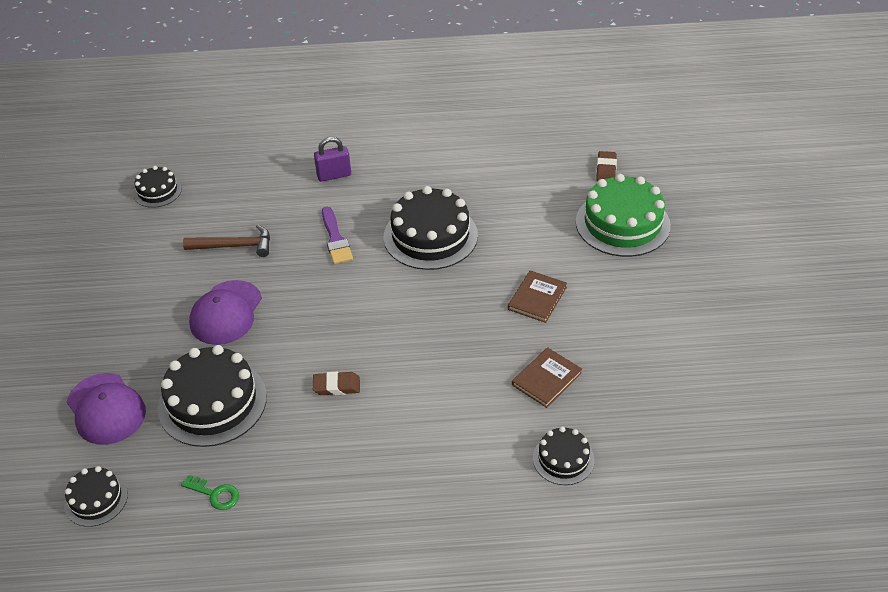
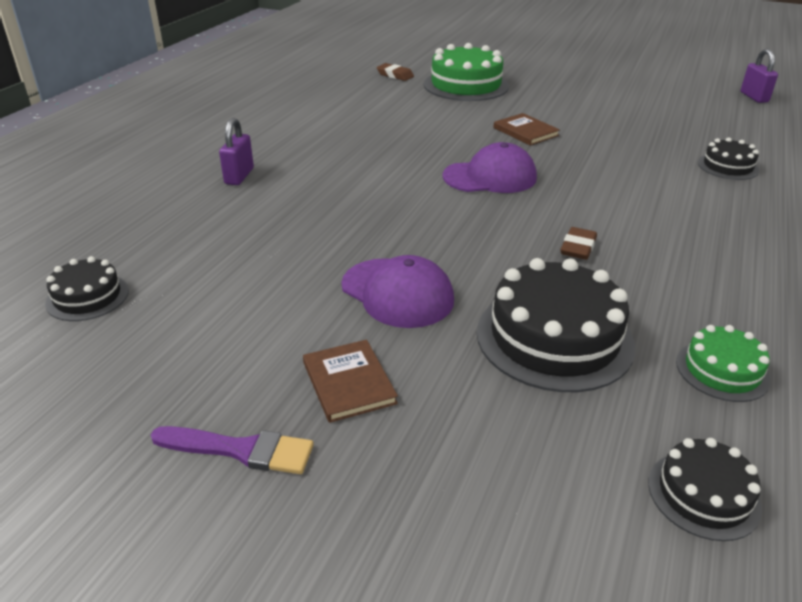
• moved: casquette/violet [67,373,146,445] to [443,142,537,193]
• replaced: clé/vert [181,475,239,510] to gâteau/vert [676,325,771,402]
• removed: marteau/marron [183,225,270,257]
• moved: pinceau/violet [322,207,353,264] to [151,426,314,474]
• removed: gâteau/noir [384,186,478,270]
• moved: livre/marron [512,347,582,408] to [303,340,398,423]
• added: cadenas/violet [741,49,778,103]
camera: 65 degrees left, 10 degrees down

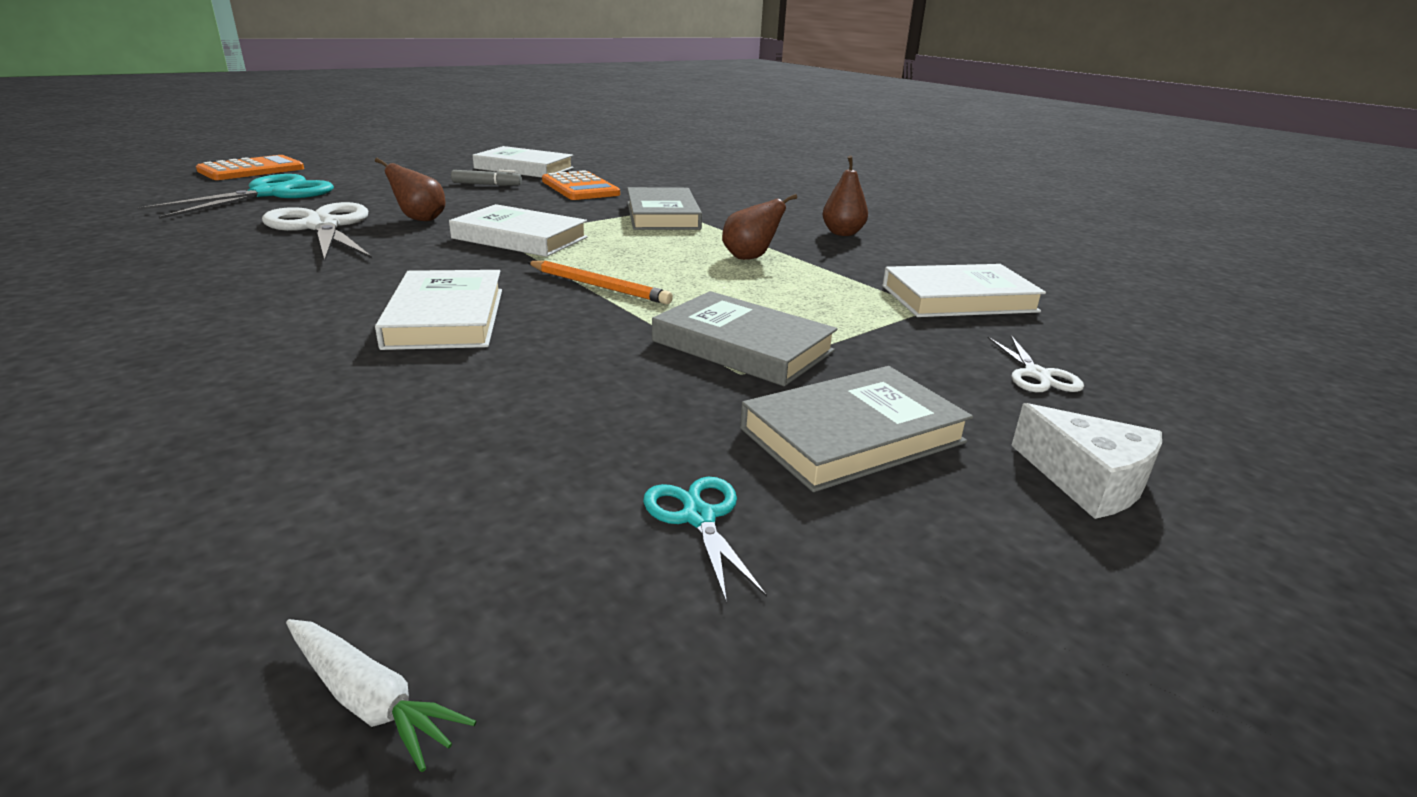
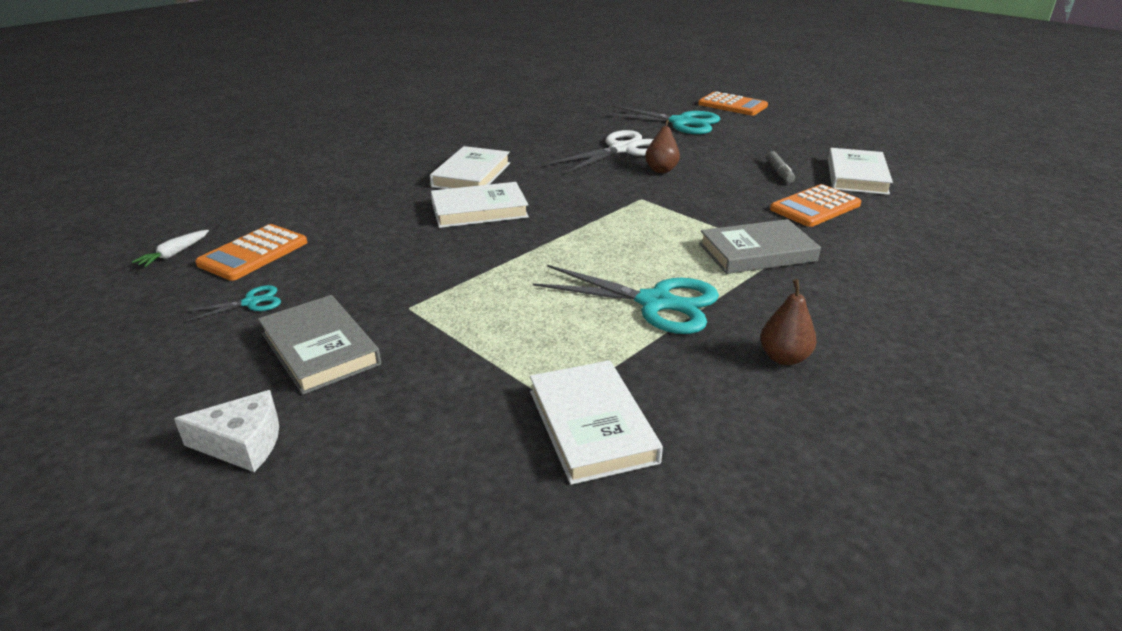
• moved: livre/blanc [449,204,588,257] to [430,146,510,189]
• removed: crayon/orange [527,261,673,304]
• removed: livre/gris [652,291,838,386]
• replaced: poire/marron [722,194,797,260] to ciseaux/turquoise [533,265,719,334]
• removed: ciseaux/blanc [988,335,1084,392]
• turned: fromage/blanc [1011,403,1162,519] = [174,390,279,472] 135 degrees counterclockwise
• added: calculatrice/orange [195,224,307,281]
camera: 85 degrees right, 5 degrees up

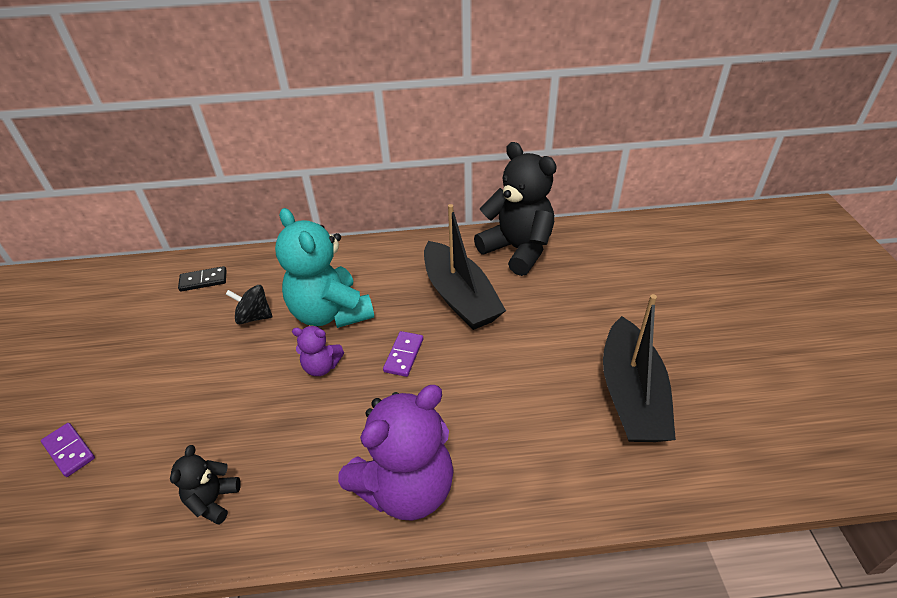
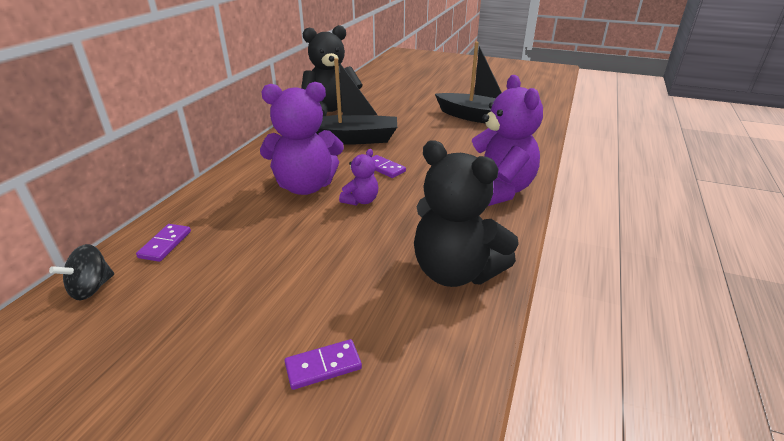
• resized: ours en peluche/noir [170,445,241,525] = [414,140,519,287] x2.08
• recoloured: domino/noir [178,266,227,292] to domino/violet [136,224,191,262]
• moved: toupie/noir [226,285,273,324] to [49,244,114,300]
• recoloured: ours en peluche/turquoise [275,208,374,328] to ours en peluche/violet [260,82,344,195]
camera: 65 degrees left, 10 degrees down

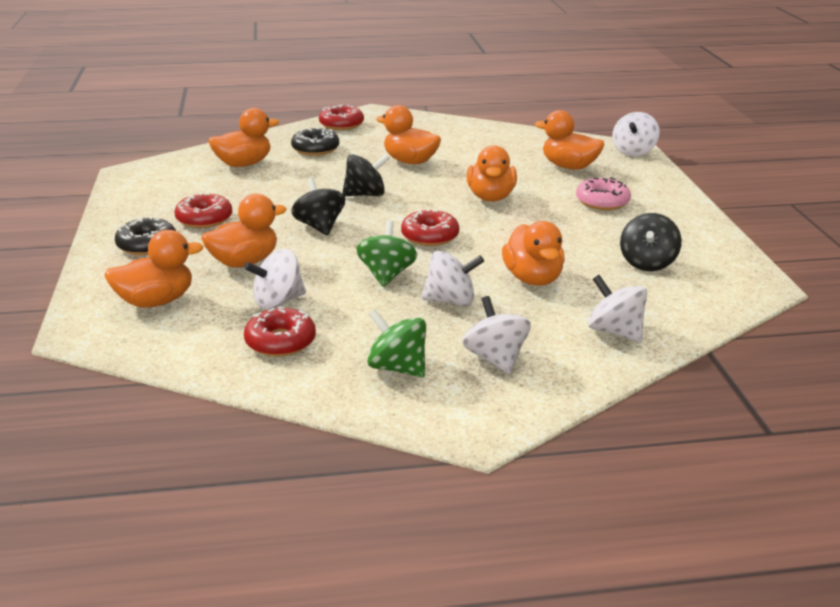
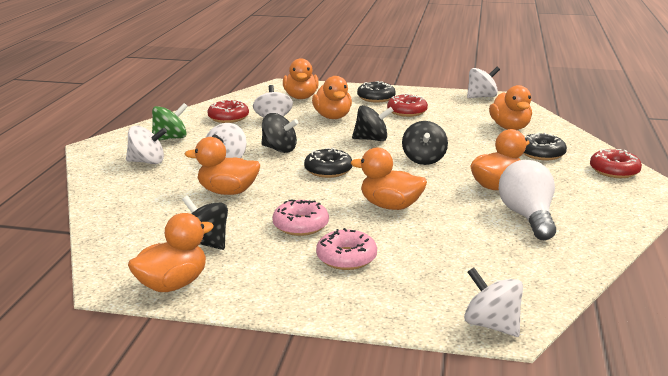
• recoloured: toupie/vert [356,220,417,287] to toupie/noir [261,113,299,153]
• recoloured: beignet/rouge [401,209,459,246] to beignet/noir [304,148,352,178]
• moved: canard/orange [535,110,604,170] to [128,213,214,292]
• moved: toupie/blanc [588,275,647,342] to [467,67,500,98]
• added: beignet/rose [272,200,329,236]
• added: ampoule/blanc [499,160,556,240]
camera: 110 degrees right, 5 degrees down

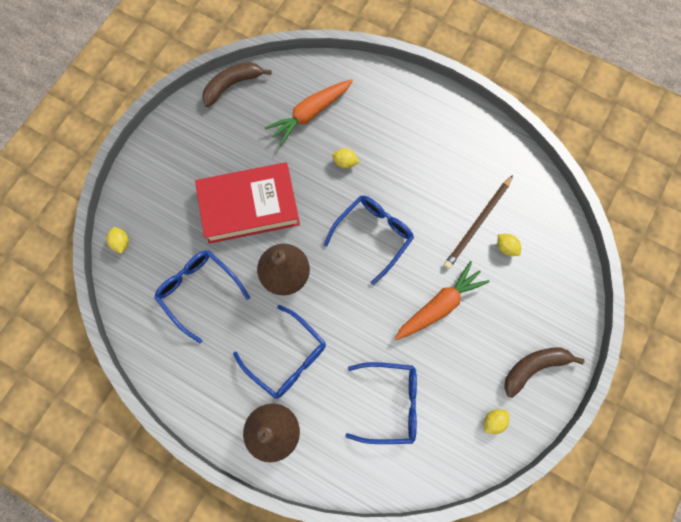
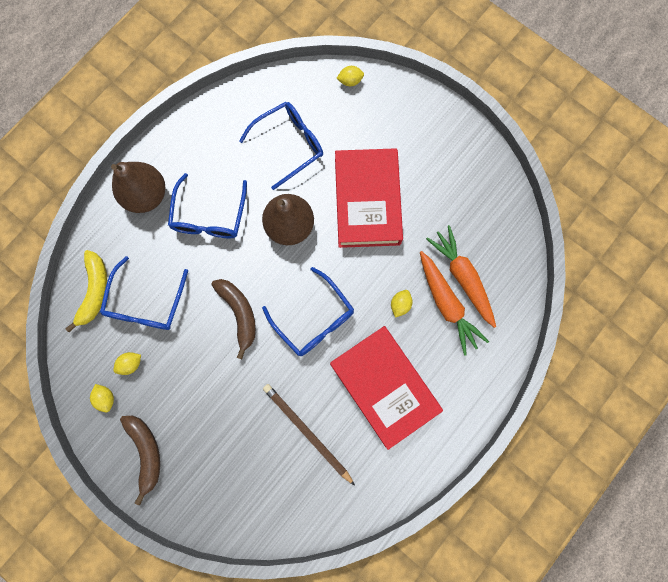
• moved: banane/marron [202,62,272,107] to [211,279,256,359]
• turned: lunettes/bleu [233,305,326,399] = [168,173,247,238] 45 degrees counterclockwise
• moved: carotte/orange [394,261,490,340] to [420,251,489,356]
• moved: citron/jaune [498,234,521,256] to [113,352,141,375]
• added: banane/jaune [66,250,107,332]
• added: livre/rouge [330,326,443,450]
camera: 100 degrees right, 5 degrees up

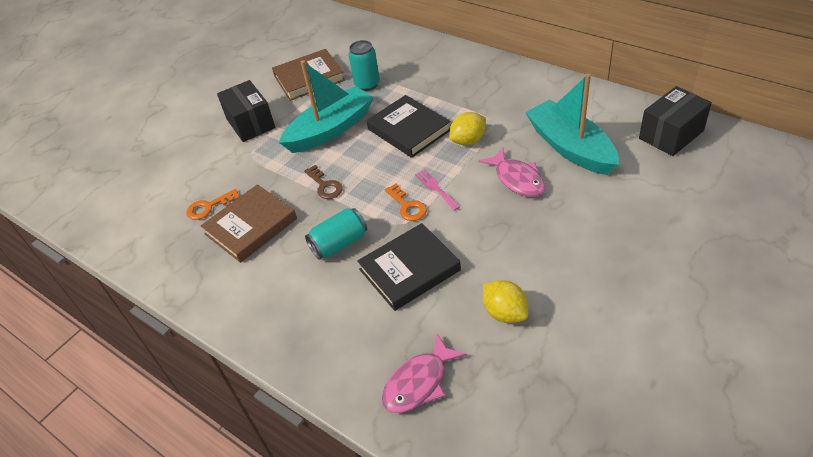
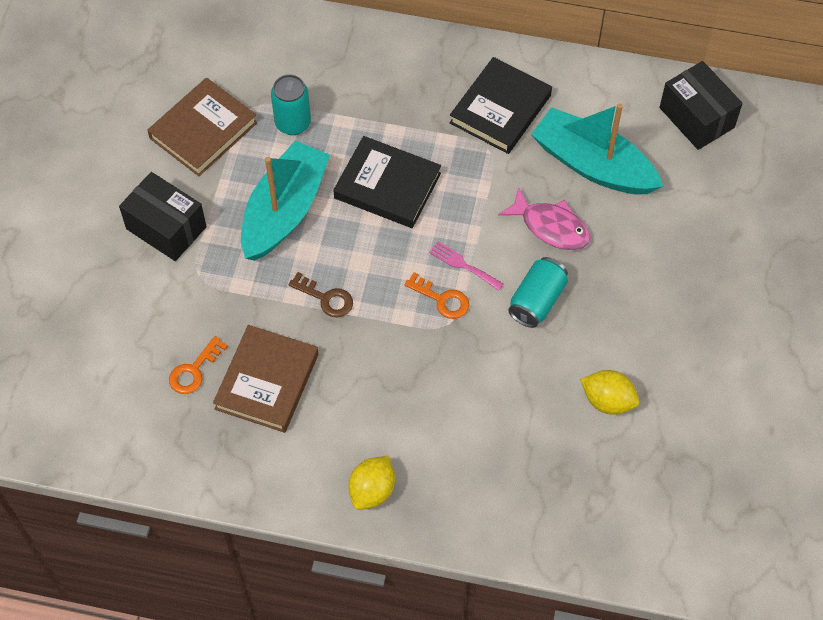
• moved: canette/turquoise [305,208,367,260] to [508,257,568,328]
• moved: livre/noir [357,223,461,311] to [450,57,552,154]
• removed: poisson/rose [382,334,467,413]
• moved: citron/jaune [449,112,486,145] to [348,456,395,510]
• turned: boîte/noir [639,86,712,156] = [660,61,743,150] 60 degrees counterclockwise
camera: 30 degrees left, 15 degrees up

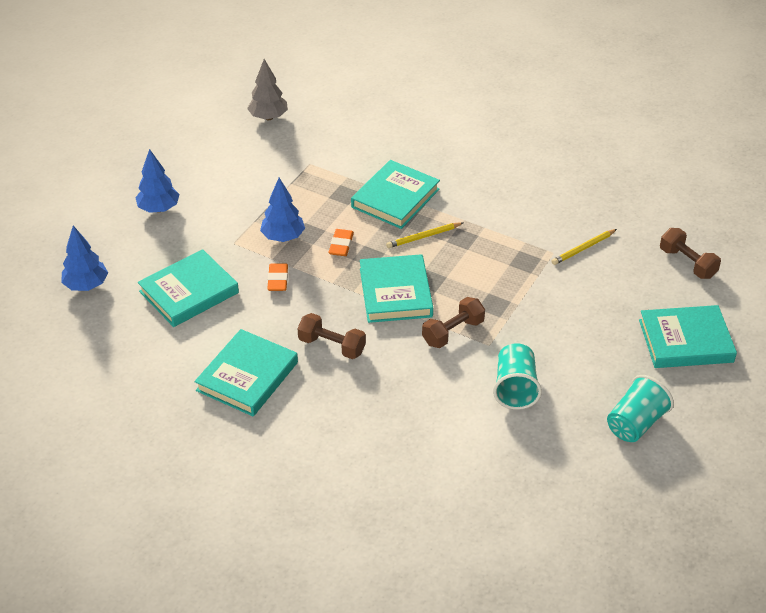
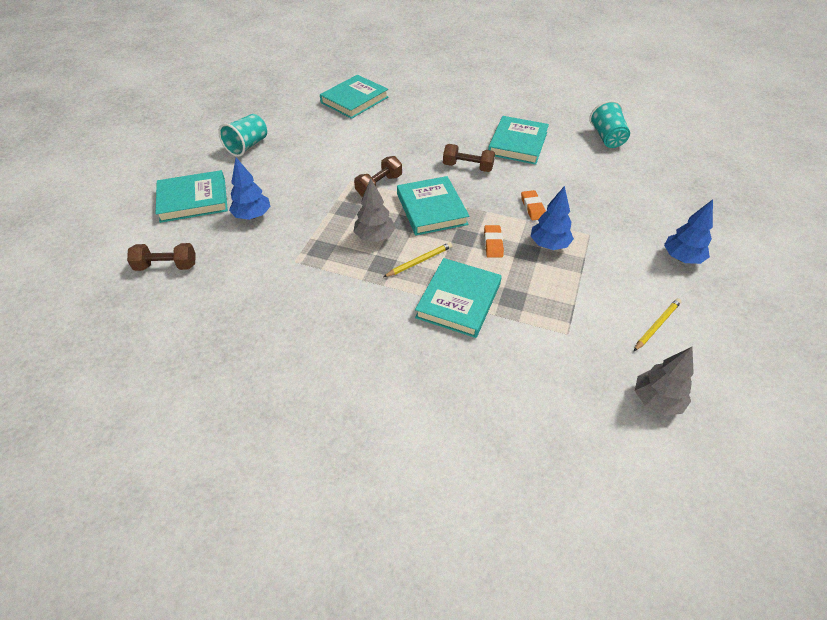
• moved: arbre/bleu [61,226,108,291] to [229,158,271,220]
• moved: livre/turquoise [138,249,239,327] to [320,75,388,119]
• moved: gobelet/turquoise [493,343,542,410] to [589,100,630,148]
• moved: crayon/jaune [552,229,617,265] to [634,298,681,351]
• turned: haltère/marron [660,228,721,279] = [127,243,196,271] 45 degrees counterclockwise
• added: arbre/gris [353,178,395,242]
camera: 170 degrees right, 5 degrees up

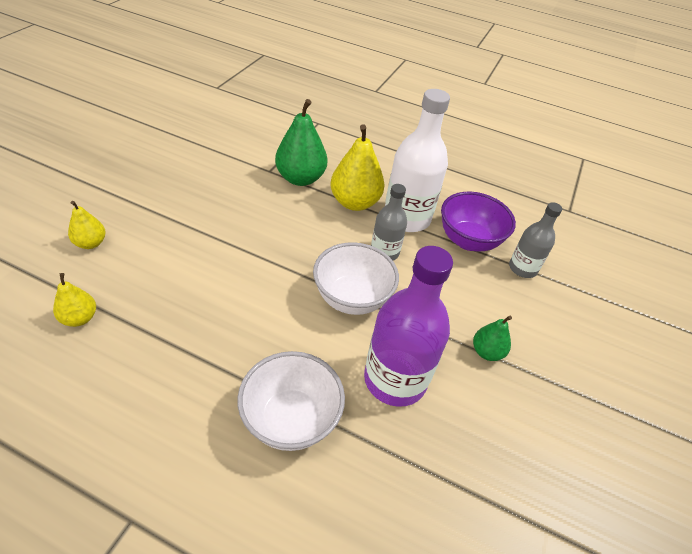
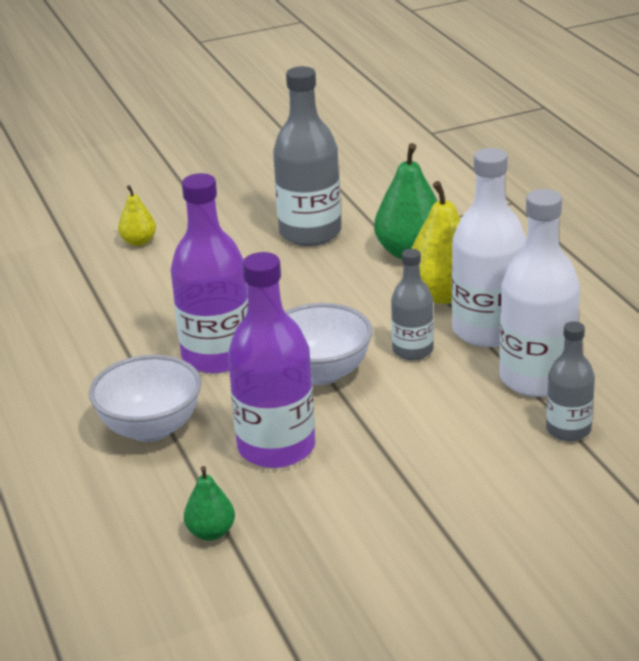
• removed: poire/jaune [53,273,96,327]
• replaced: bol/violet [441,192,516,251] to bouteille/blanc [499,189,580,397]
• moved: poire/vert [473,316,512,361] to [184,466,235,541]
• added: bouteille/violet [171,173,248,373]
• added: bouteille/gris [273,66,341,246]
camera: 50 degrees right, 15 degrees down

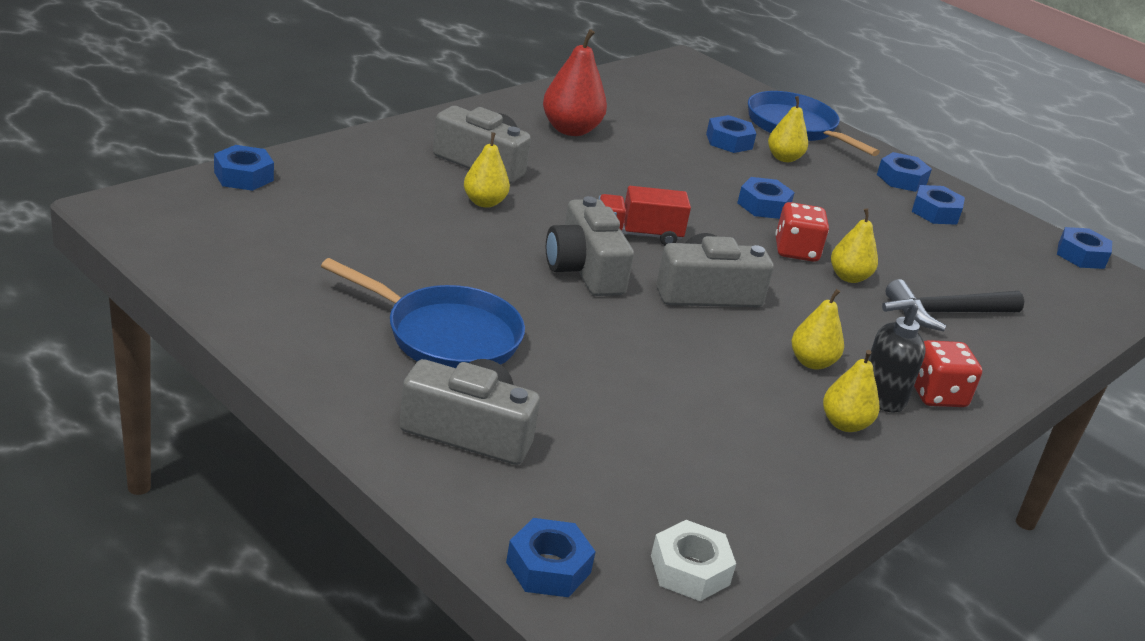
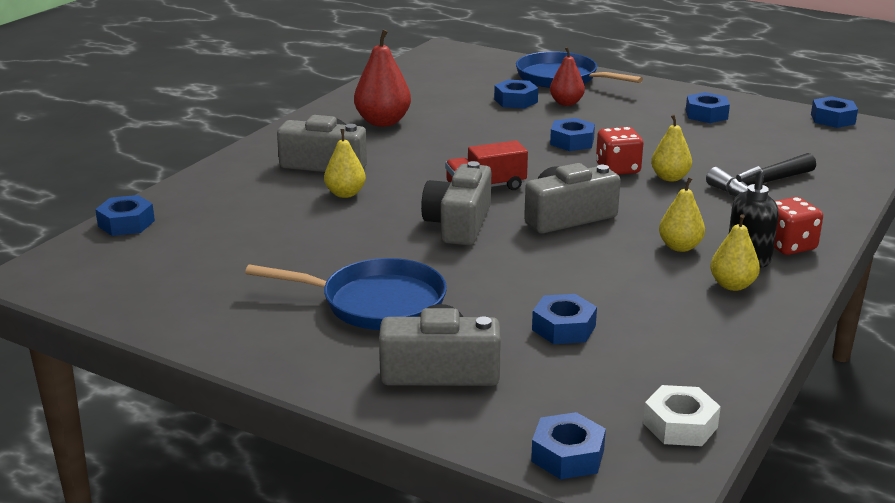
• turned: appareil photo/gris [546,196,634,296] = [421,161,491,245] 45 degrees clockwise
• recoloured: poire/jaune [768,96,808,162] to poire/rouge [550,47,585,106]
• moved: écrou/bleu [877,152,932,192] to [532,294,597,344]
camera: 10 degrees left, 5 degrees down

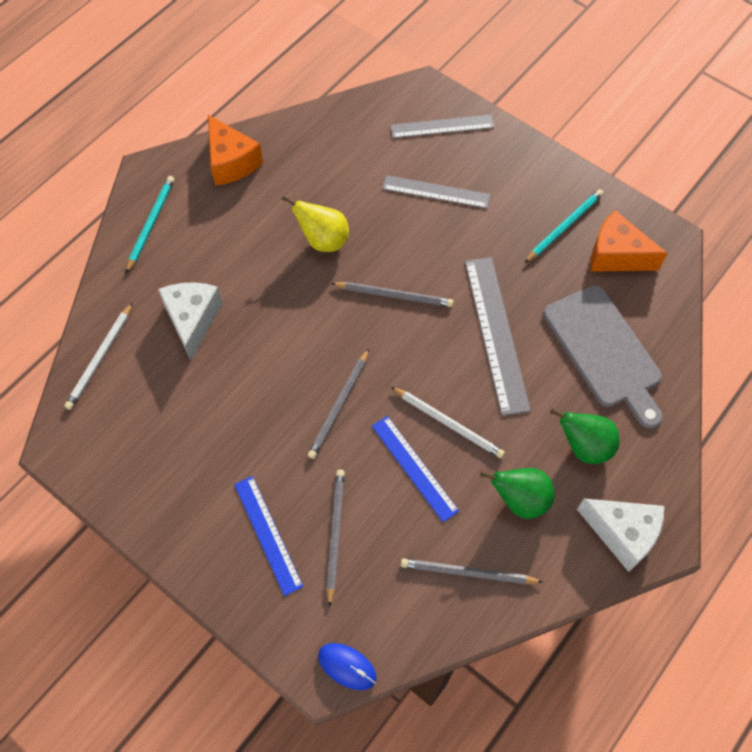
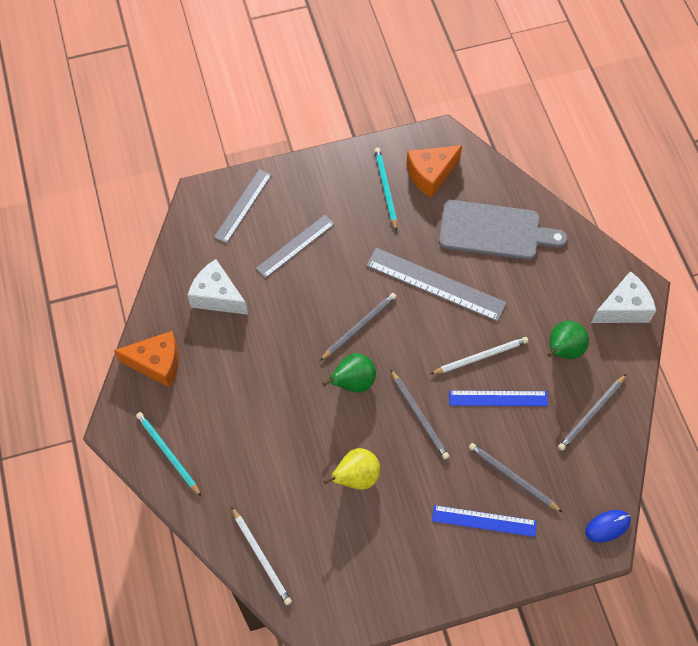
• moved: fromage/blanc [158,282,223,361] to [187,259,248,315]
• moved: poire/jaune [282,196,349,252] to [323,448,380,490]
• moved: poire/vert [550,408,620,464] to [322,353,376,393]
camera: 55 degrees left, 0 degrees up

